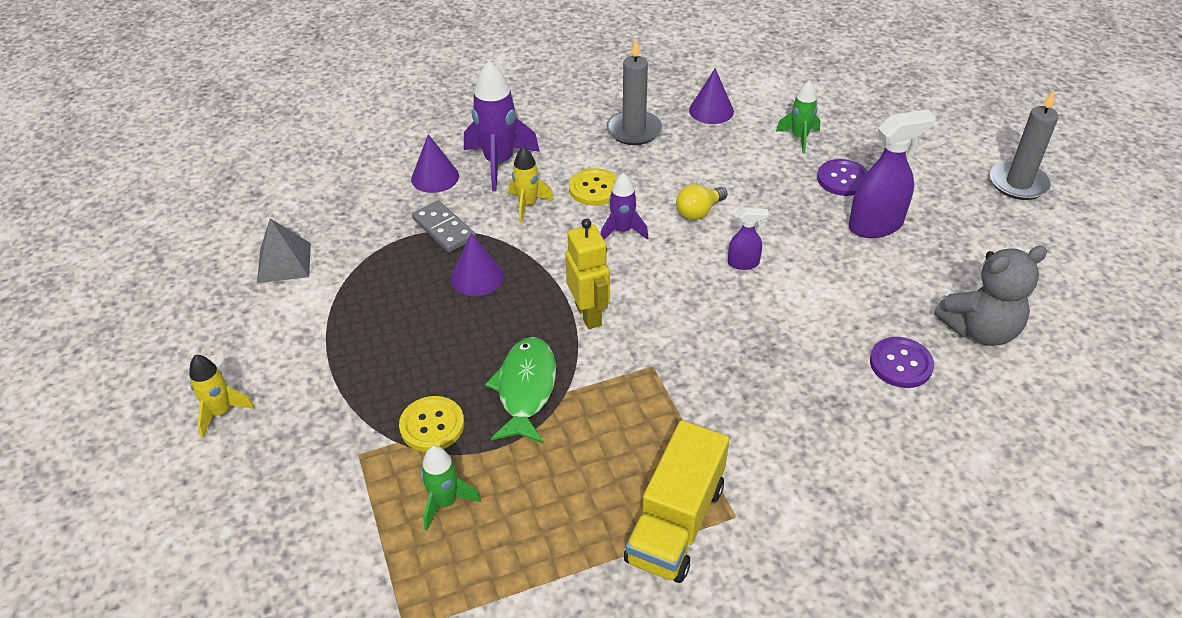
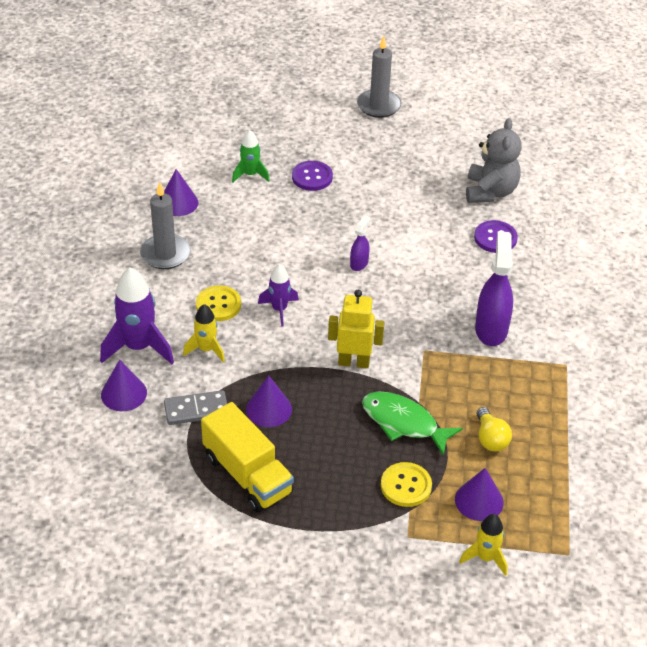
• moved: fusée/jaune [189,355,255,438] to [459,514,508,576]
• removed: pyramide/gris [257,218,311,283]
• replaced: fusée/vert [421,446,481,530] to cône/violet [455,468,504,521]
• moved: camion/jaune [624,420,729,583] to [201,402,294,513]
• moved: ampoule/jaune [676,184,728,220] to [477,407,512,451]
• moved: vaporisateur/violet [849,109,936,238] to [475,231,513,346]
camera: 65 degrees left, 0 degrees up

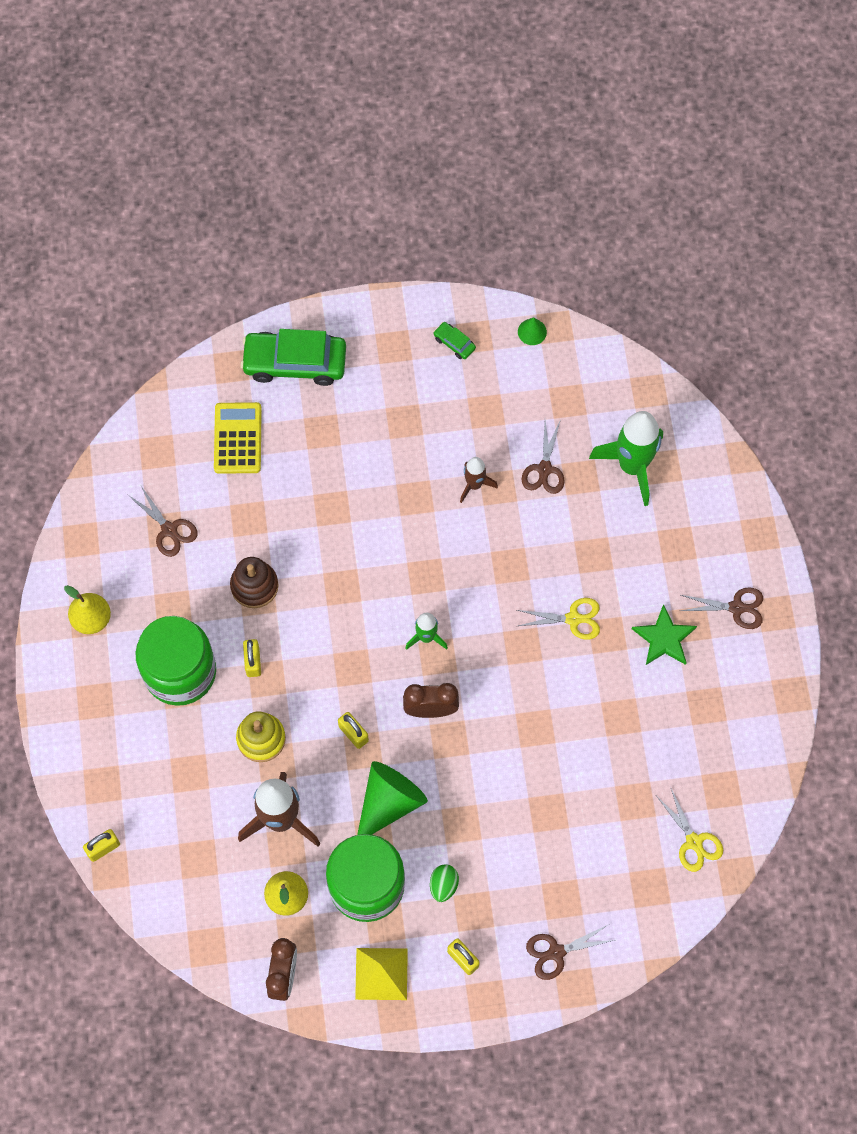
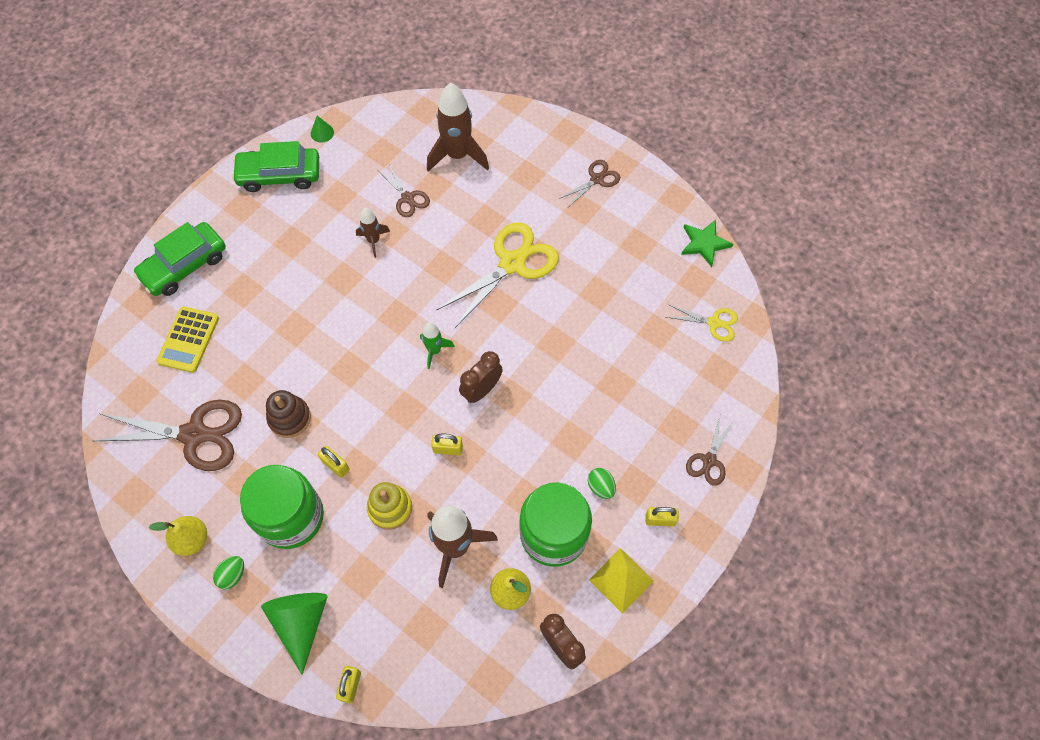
• resized: ciseaux/marron [128,486,198,557] = [94,400,242,471] x1.92
• turned: calculatrice/jaune [214,402,262,474] = [156,307,219,373] 120 degrees counterclockwise
• moved: cône/vert [357,761,428,835] to [261,593,328,675]
• resized: voiture/vert [433,322,476,359] = [232,141,319,192] x2.34
• resized: ciseaux/jaune [517,598,600,640] = [436,222,559,328] x1.92
• recoloured: fusée/vert [589,411,663,506] to fusée/marron [427,83,489,172]
• moved: étoile/vert [632,604,697,665] to [681,220,733,267]
• added: œuf/vert [213,556,244,589]
camera: 45 degrees left, 5 degrees down

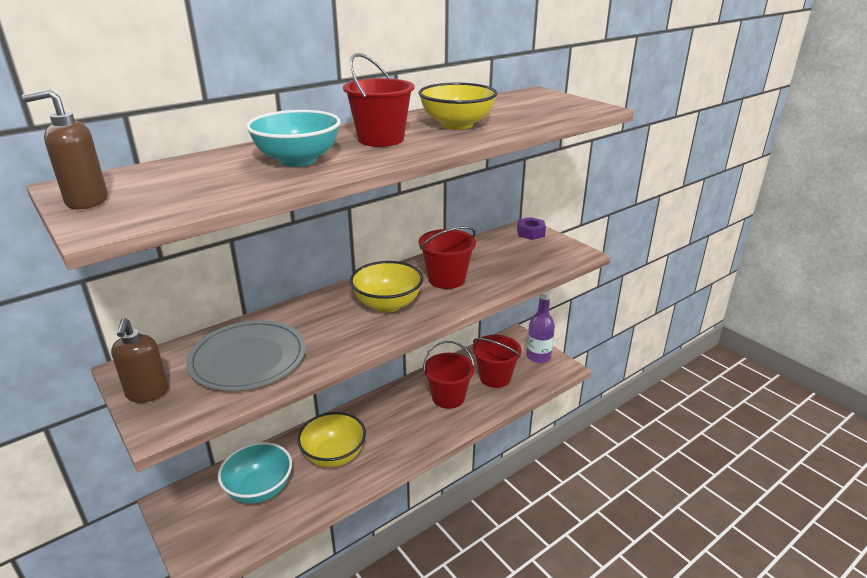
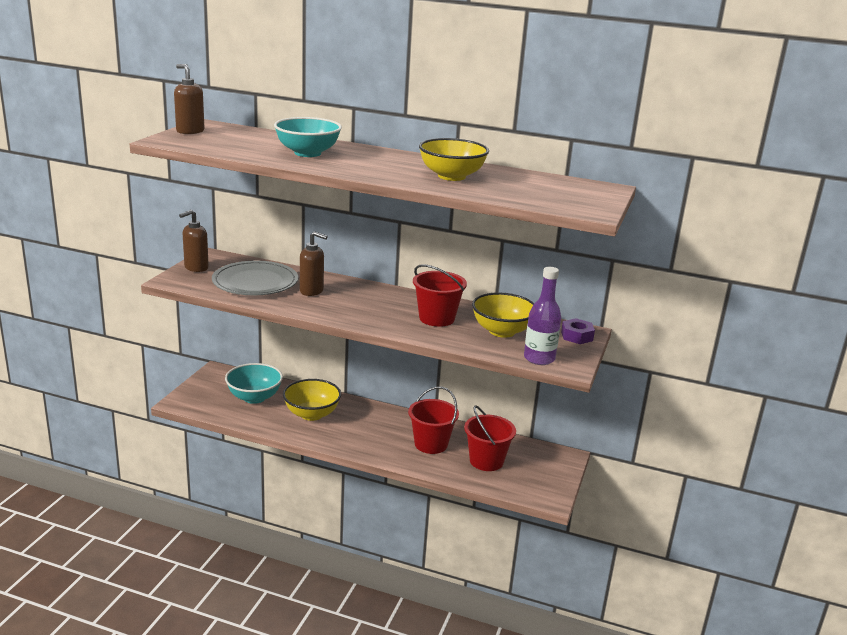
• removed: seau/rouge [343,53,414,147]
• moved: bol/jaune [350,261,423,312] to [472,293,534,338]
• moved: bouteille/violet [526,290,555,363] to [524,267,561,365]
• added: distributeur de savon/marron [300,231,328,296]
camera: 55 degrees right, 5 degrees down

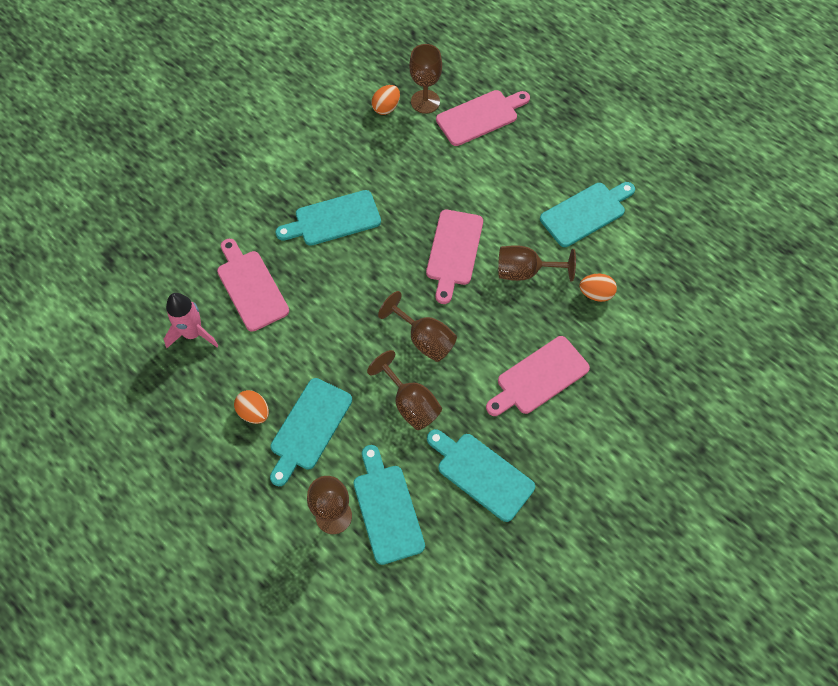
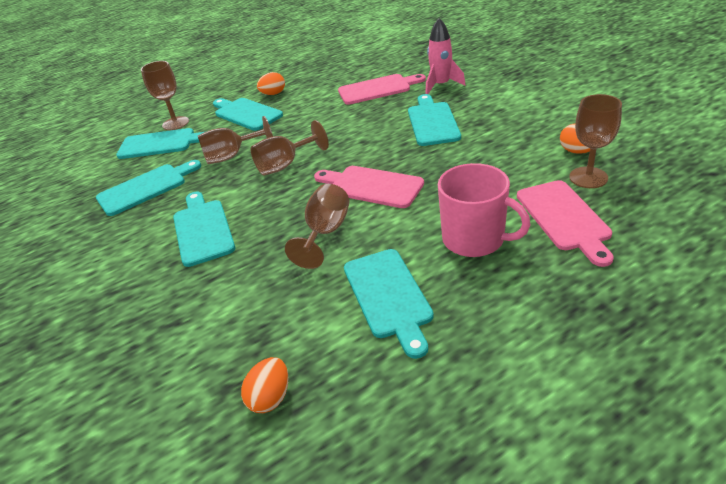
• moved: fusée/rose [164,293,219,348] to [425,18,466,94]
• recoloured: planche à découper/rose [486,336,590,416] to planche à découper/turquoise [173,192,235,267]
• moved: œuf/orange [579,274,617,302] to [241,357,288,413]
• added: tasse/rose [438,163,531,257]
camera: 110 degrees right, 25 degrees down

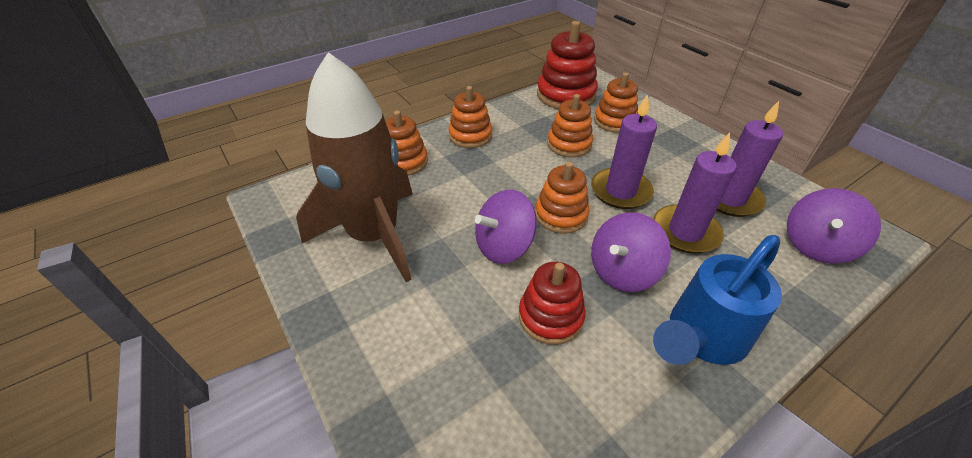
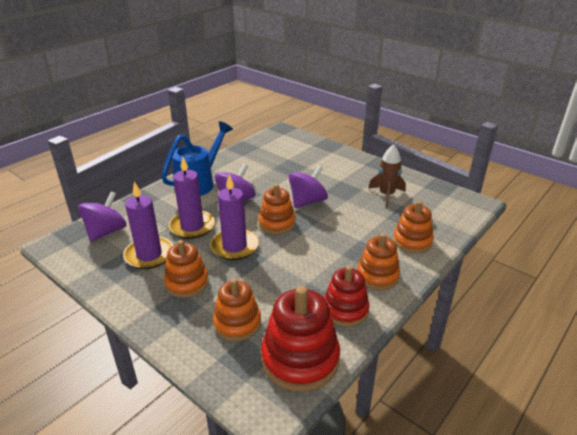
• resized: fusée/marron [296,52,413,282] = [368,144,406,207] x0.49
• moved: jouet à empiler/rouge [519,262,586,345] to [324,266,370,327]
• moved: jouet à empiler/orange [547,94,593,157] to [164,240,209,298]
camera: 165 degrees right, 10 degrees down

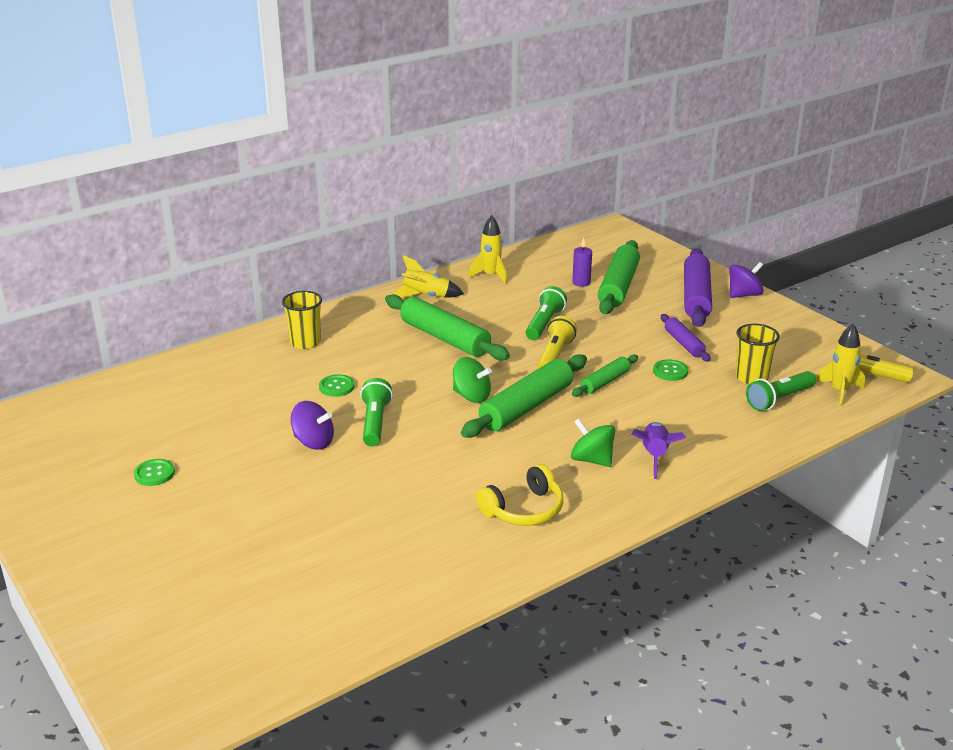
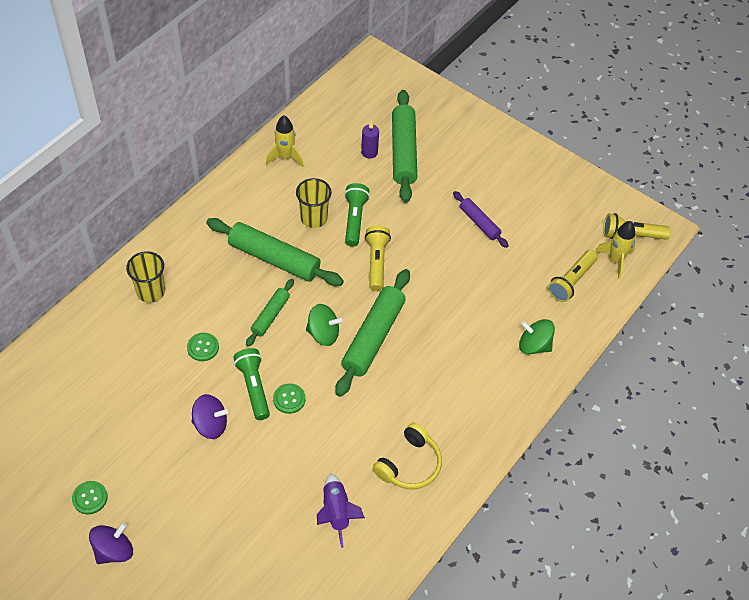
• removed: fusée/jaune [393,255,464,298]
• moved: toupie/vert [571,418,615,467] to [519,319,555,355]
• moved: rouleau à pâtisserie/vert [572,354,638,397] to [246,279,294,347]
• moved: fusée/violet [632,422,686,479] to [317,473,365,548]
• moved: bouton/vert [653,359,688,381] to [273,383,306,414]
• removed: rouleau à pâtisserie/violet [684,248,712,327]
• moved: toupie/violet [729,262,764,298] to [89,522,133,564]
• moved: gobelet/jaune [736,324,780,384] to [296,178,332,228]
• recoloured: lampe de poche/vert [746,371,816,411] to lampe de poche/jaune [548,250,598,302]
camera: 20 degrees left, 25 degrees up

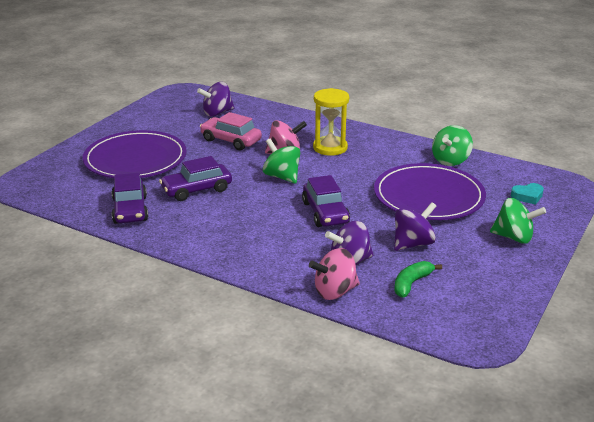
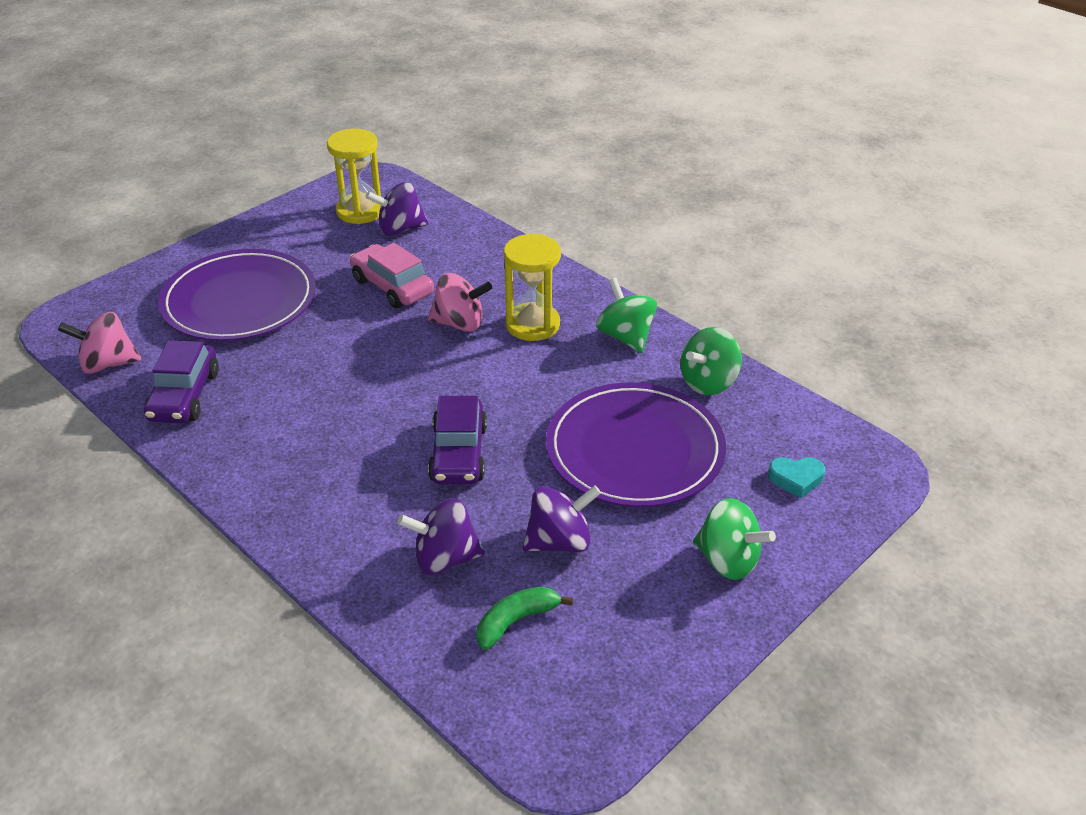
• removed: voiture/violet [159,156,232,201]
• moved: toupie/vert [263,139,300,184] to [596,278,657,353]
• moved: toupie/rose [309,248,360,300] to [58,312,141,374]
• added: sablier/jaune [327,129,381,224]
camera: 15 degrees right, 10 degrees up

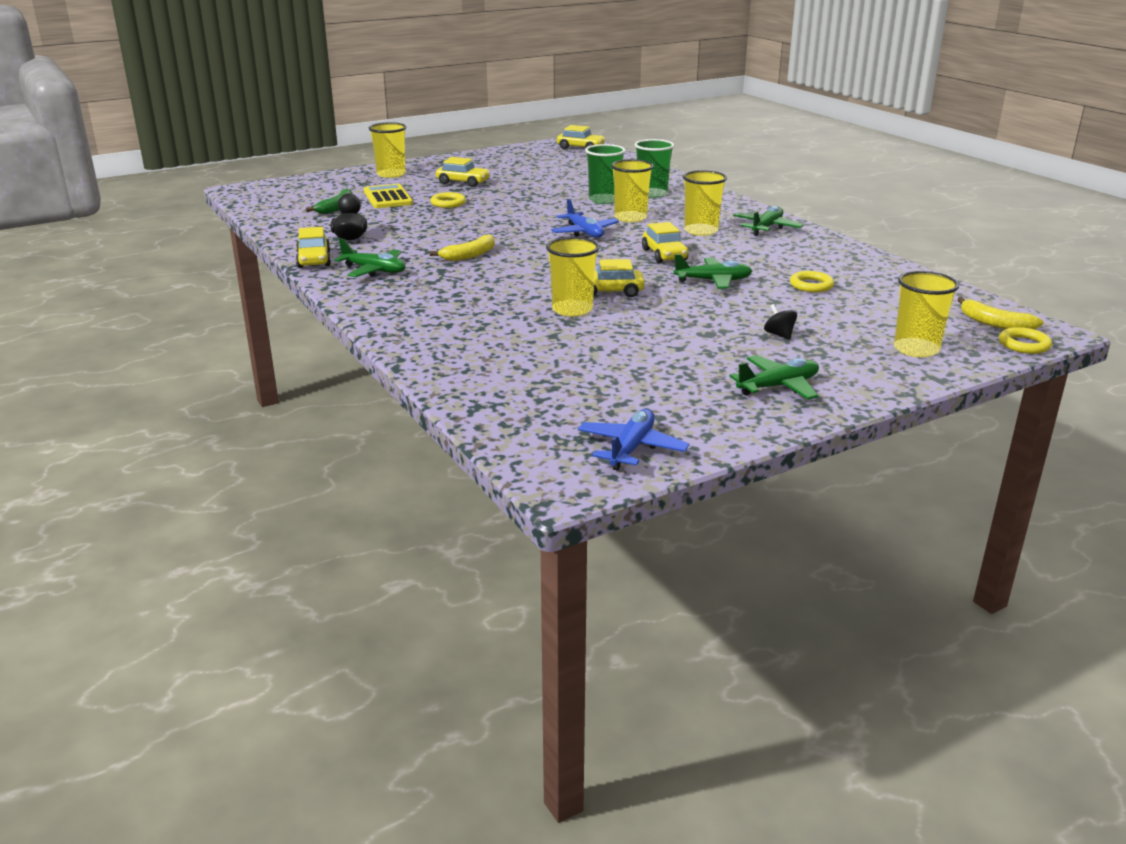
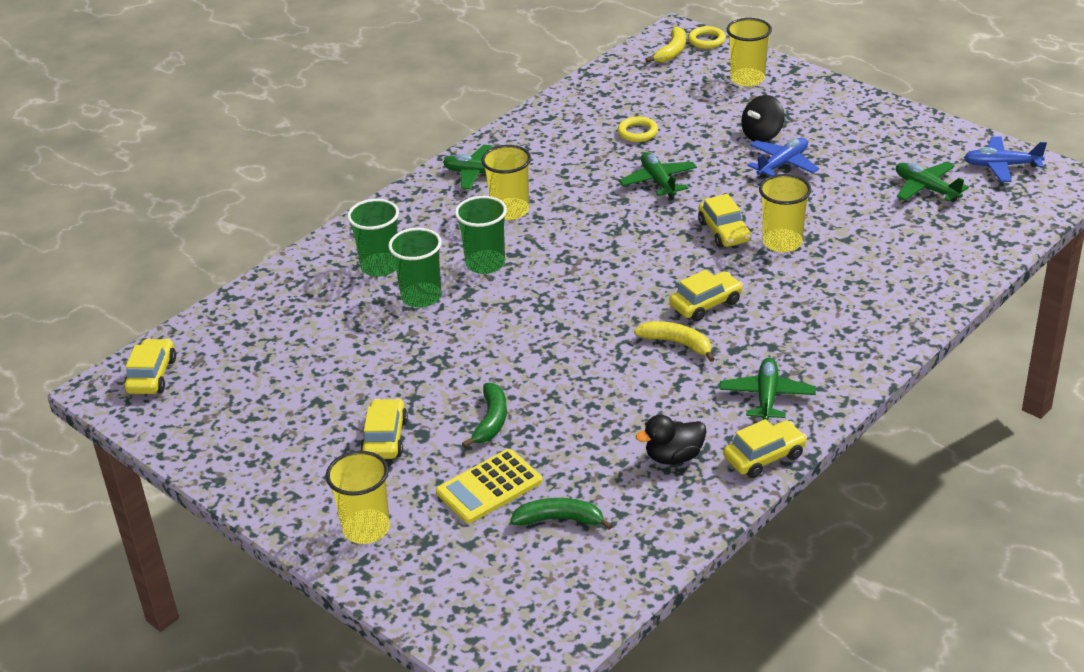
• replaced: anneau/jaune [430,192,466,208] to banane/vert [462,383,507,448]
• moved: avion/bleu [551,199,619,238] to [747,138,819,179]
• recoloured: gobelet/jaune [611,159,654,222] to gobelet/vert [455,196,507,274]
• moved: voiture/jaune [642,222,688,263] to [669,270,743,321]
• moved: avion/vert [729,355,819,400] to [896,162,969,202]
• resized: toupie/noir [764,304,797,340] = [741,95,785,142] x1.60
camera: 105 degrees left, 10 degrees up

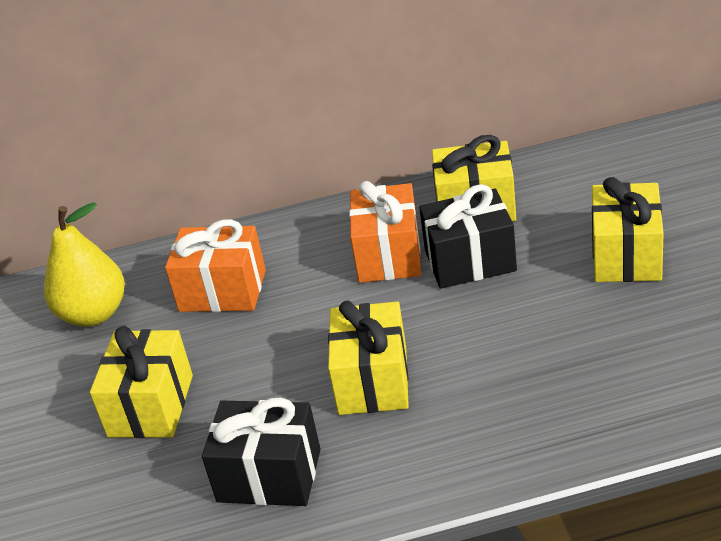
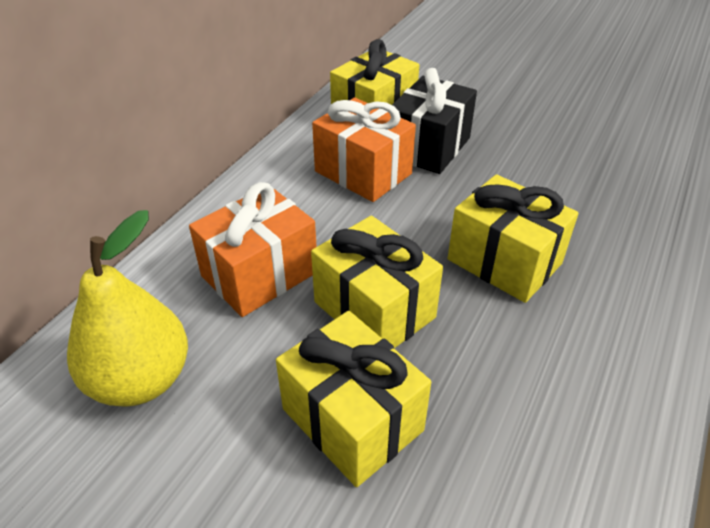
• removed: cadeau/noir [202,398,321,506]
• moved: cadeau/jaune [592,177,664,282] to [311,216,443,348]
camera: 55 degrees left, 5 degrees up

